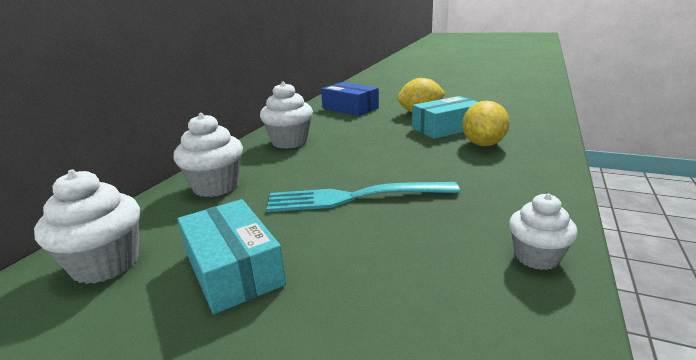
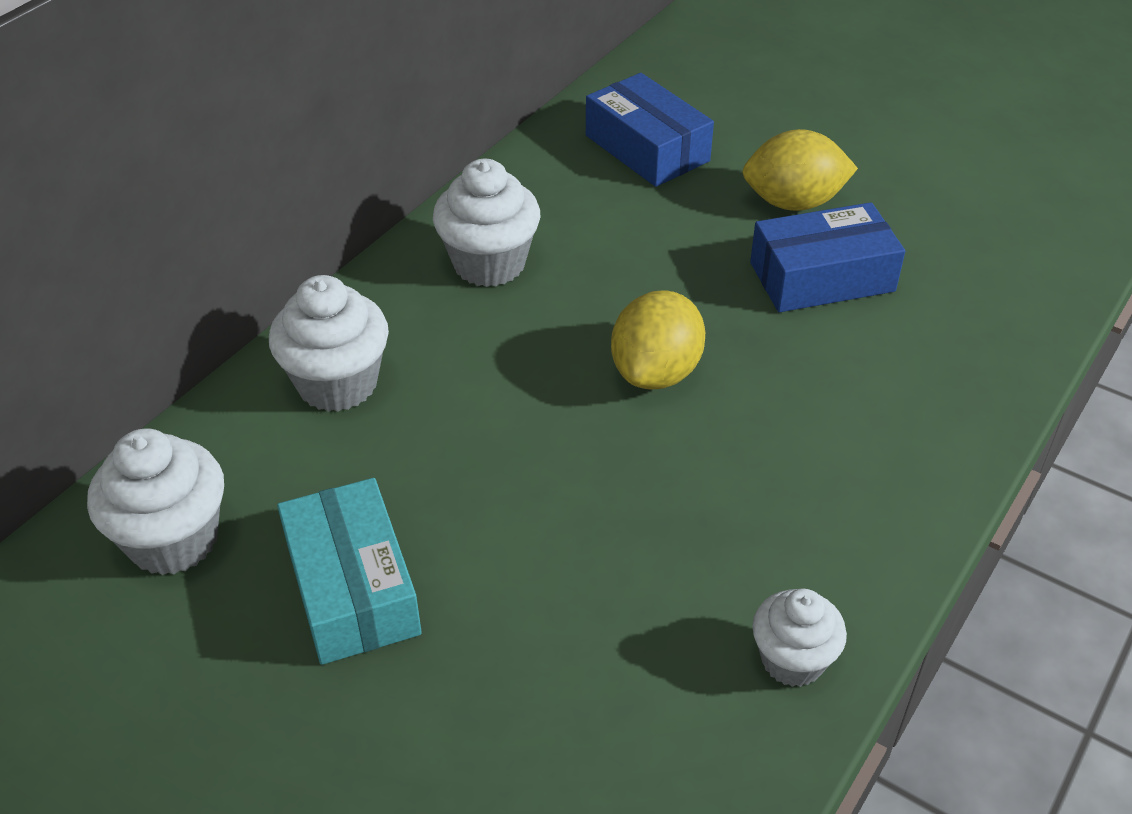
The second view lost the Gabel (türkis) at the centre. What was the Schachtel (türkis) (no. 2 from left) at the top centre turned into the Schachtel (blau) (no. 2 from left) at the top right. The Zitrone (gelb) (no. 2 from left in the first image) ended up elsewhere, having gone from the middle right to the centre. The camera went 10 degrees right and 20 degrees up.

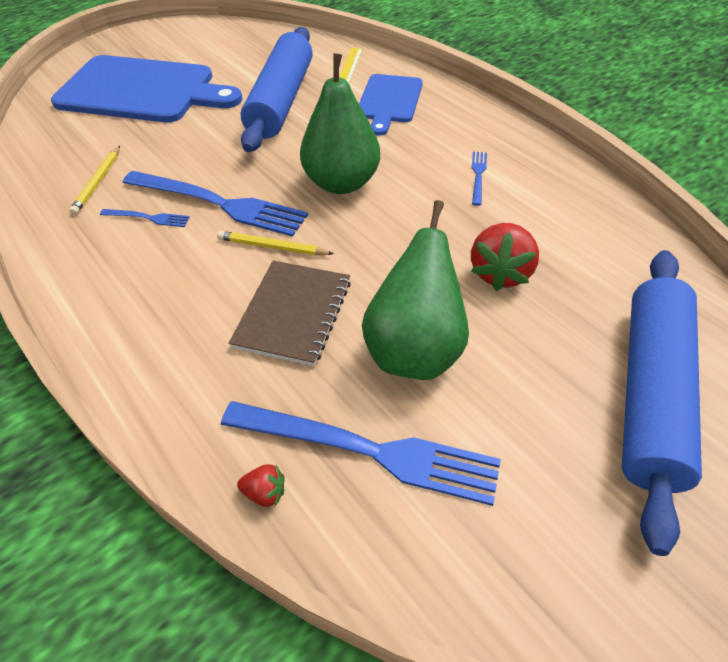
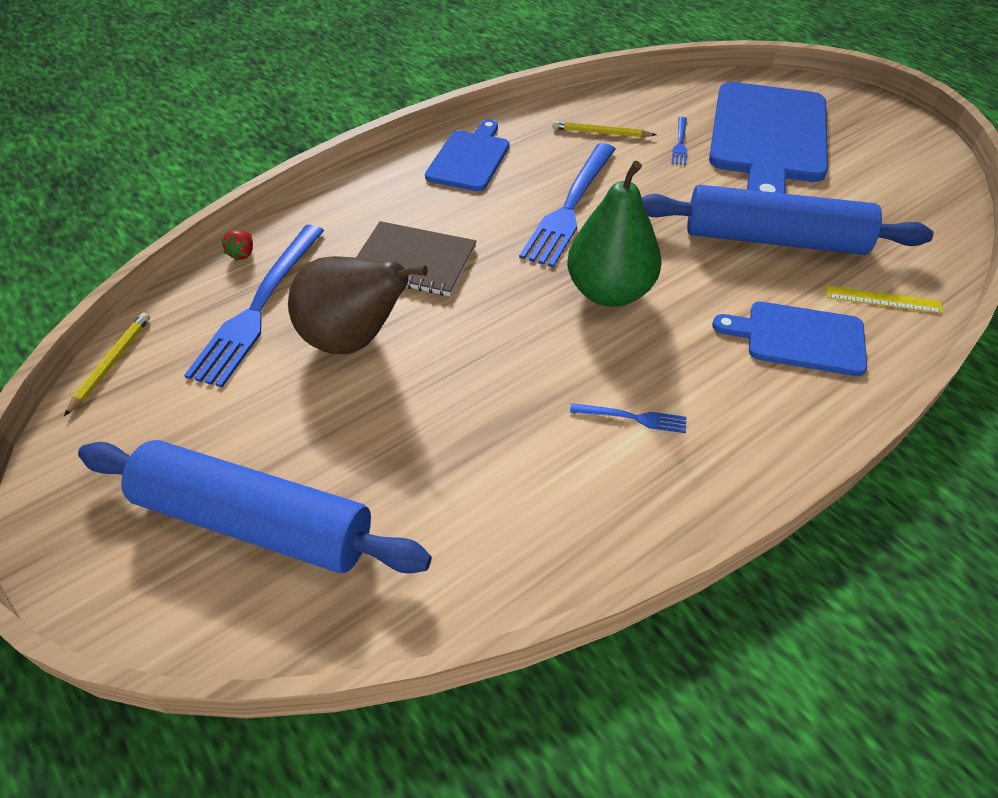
The Gabel (blau) (no. 1 from left in the first image) ended up elsewhere, having gone from the top left to the top right. The Bleistift (gelb) (no. 2 from left in the first image) ended up elsewhere, having gone from the centre to the middle left. What was the Birne (grün) (no. 2 from left) at the centre turned into the Birne (braun) at the centre. The second view lost the Erdbeere (rot) (no. 2 from left) at the middle right. The second view gained the Schneidebrett (blau) (no. 1 from left) at the top centre. The camera went 90 degrees right and 0 degrees up.

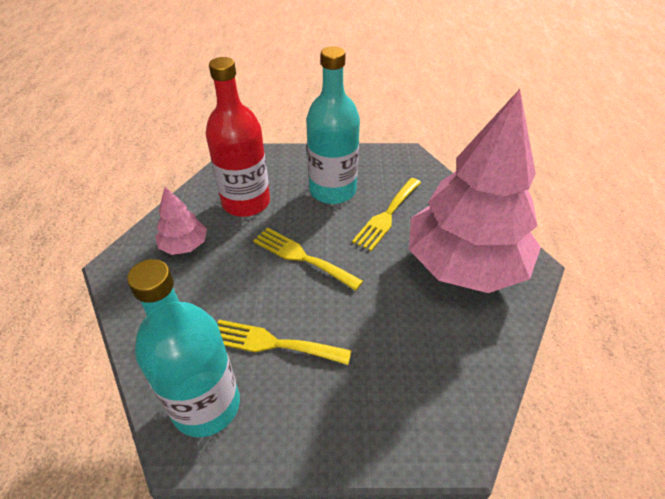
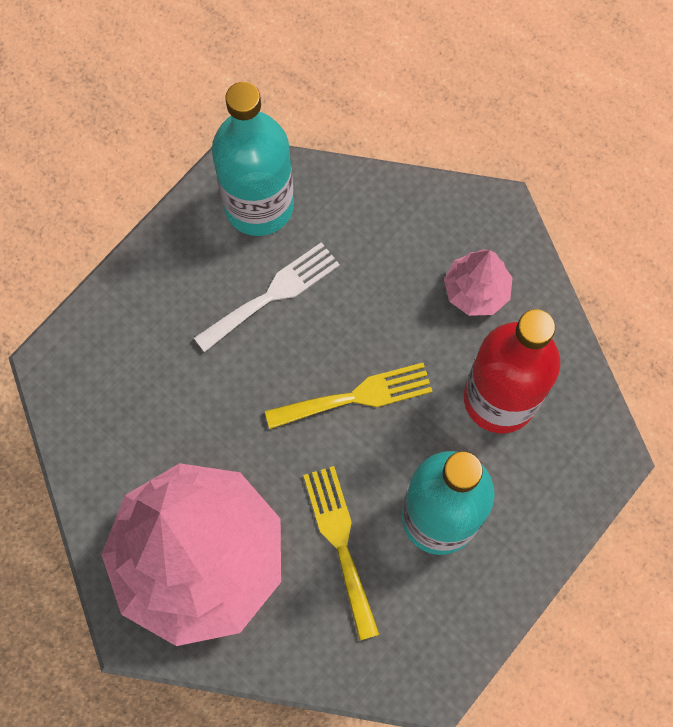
What was the Gabel (gelb) (no. 1 from left) at the bottom centre turned into the Gabel (weiß) at the centre. The camera went 130 degrees right and 25 degrees up.

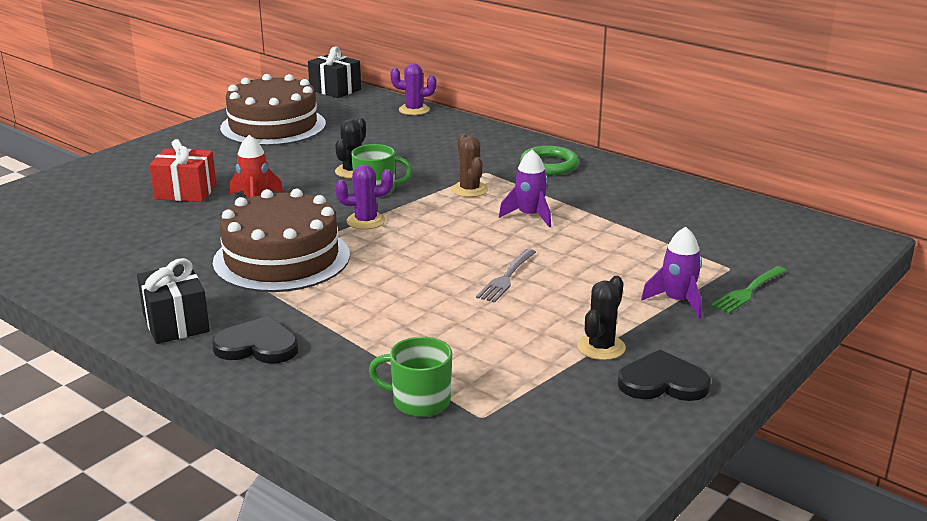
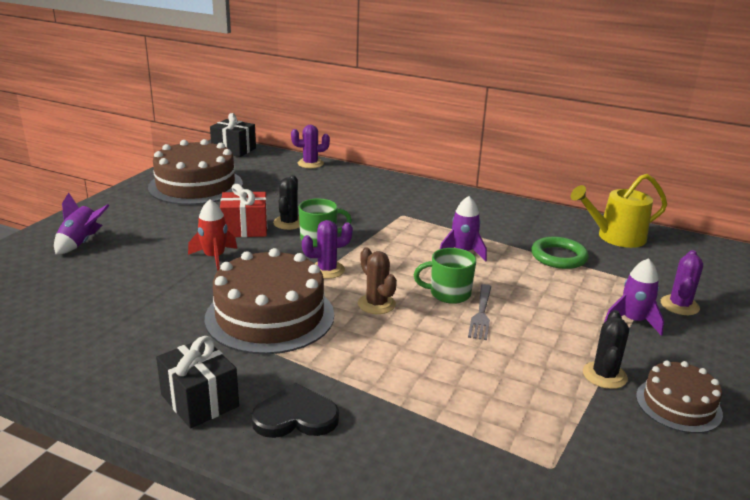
The Geschenk (rot) ended up elsewhere, having gone from the top left to the middle left. The Tasse (grün) (no. 2 from left) ended up elsewhere, having gone from the bottom centre to the centre. The Kaktus (braun) ended up elsewhere, having gone from the top centre to the centre. The Ring (grün) ended up elsewhere, having gone from the top centre to the middle right. Where the Herz (schwarz) (no. 2 from left) stood at the bottom right, the Kuchen (braun) (no. 3 from left) came to stand at the bottom right. Where the Gabel (grün) stood at the middle right, the Kaktus (lila) (no. 3 from left) came to stand at the middle right. The second view gained the Rakete (lila) (no. 1 from left) at the middle left. The second view gained the Gießkanne (gelb) at the middle right. The camera went 15 degrees left and 0 degrees up.

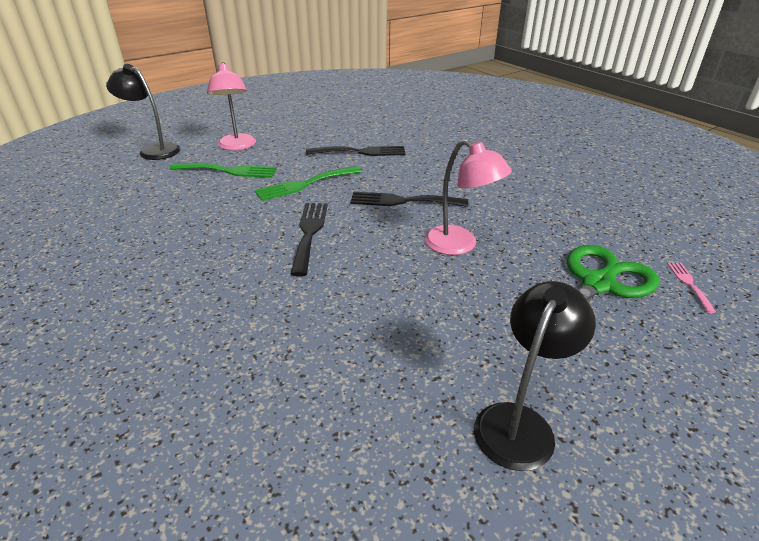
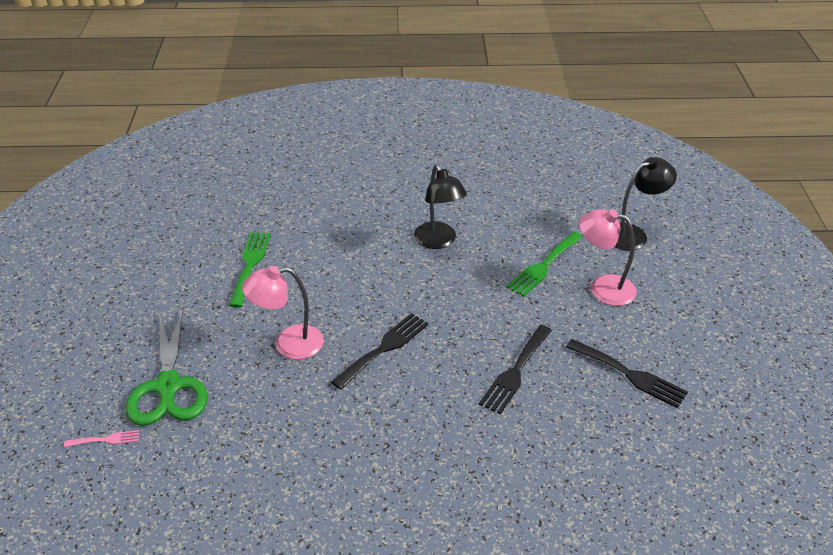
The Gabel (grün) (no. 2 from left in the first image) ended up elsewhere, having gone from the centre to the middle left. The Gabel (schwarz) (no. 1 from left in the first image) ended up elsewhere, having gone from the centre to the bottom right. The Lampe (schwarz) (no. 2 from left in the first image) ended up elsewhere, having gone from the bottom right to the centre. The Gabel (rosa) at the middle right ended up facing another way, 45 degrees counterclockwise from before. The camera went 125 degrees right and 5 degrees up.

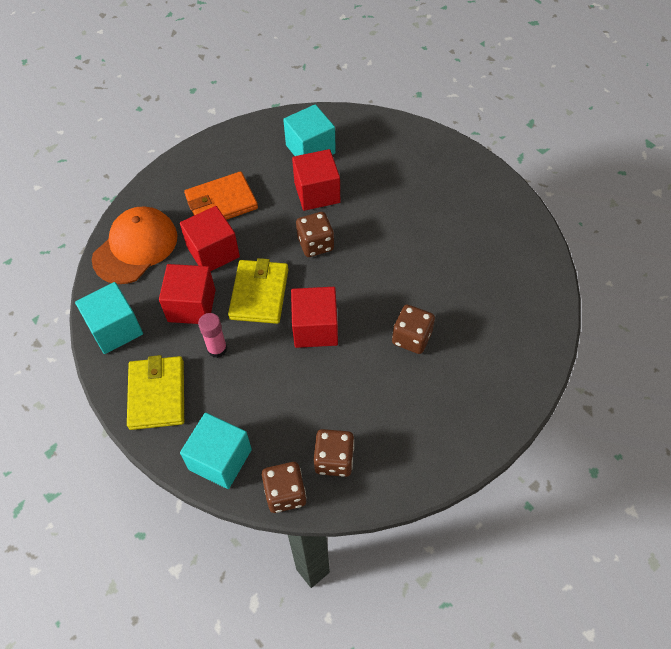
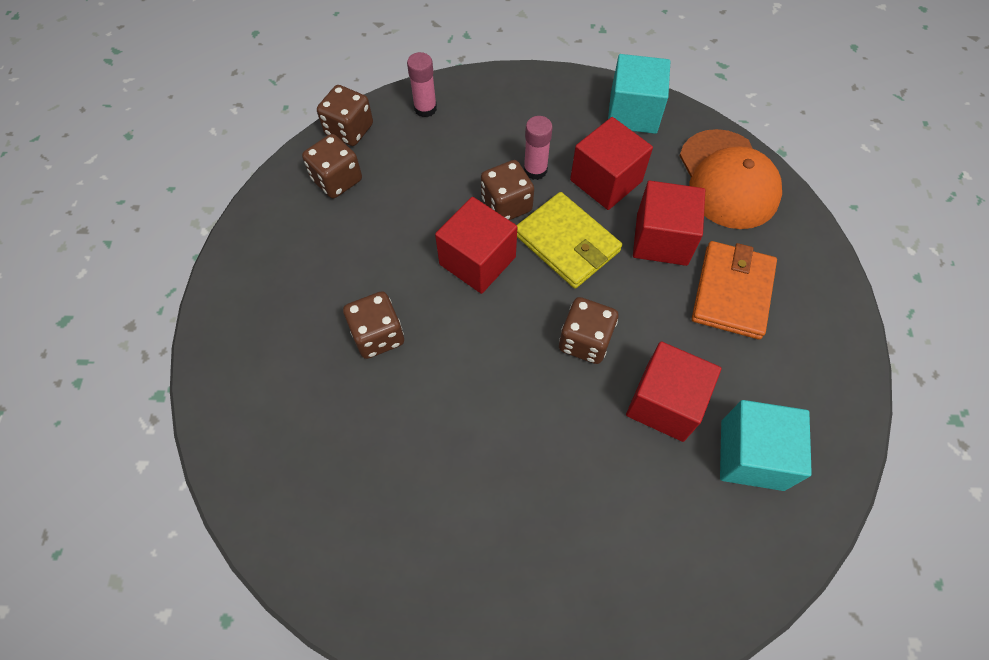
The second view lost the Geldbörse (gelb) (no. 1 from left) at the middle left. Where the Kubus (türkis) (no. 2 from left) stood at the bottom left, the Klebestift (rosa) (no. 1 from left) came to stand at the top centre. The second view gained the Spielwürfel (braun) (no. 4 from left) at the top centre. The camera went 130 degrees right and 5 degrees up.

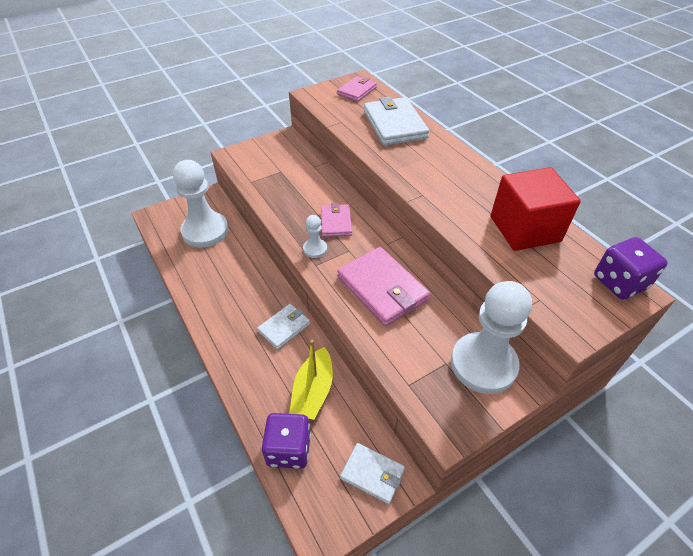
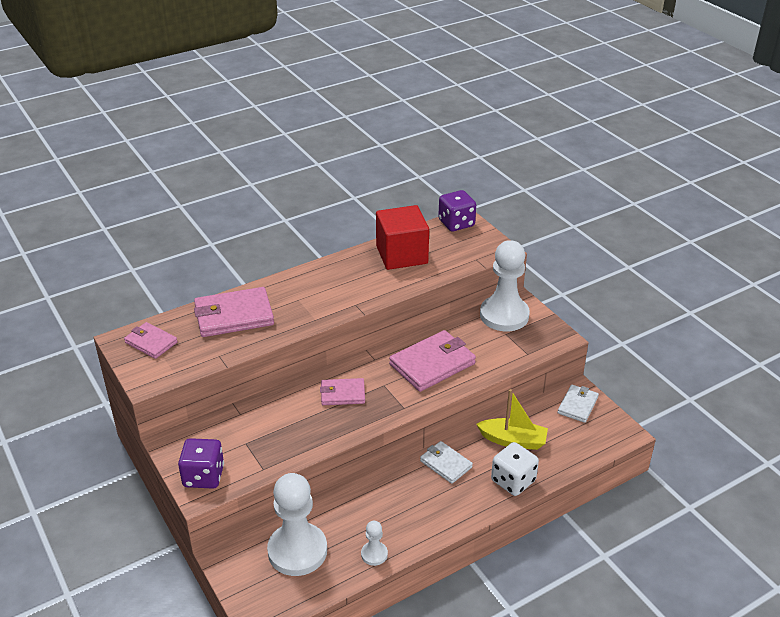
The Spielwürfel (lila) (no. 1 from left) ended up elsewhere, having gone from the bottom centre to the bottom left. The Bauer (weiß) (no. 2 from left) ended up elsewhere, having gone from the centre to the bottom centre. What was the Geldbörse (weiß) (no. 3 from left) at the top centre turned into the Geldbörse (rosa) (no. 2 from left) at the middle left. The second view gained the Spielwürfel (weiß) at the bottom centre. The camera went 90 degrees left and 10 degrees down.

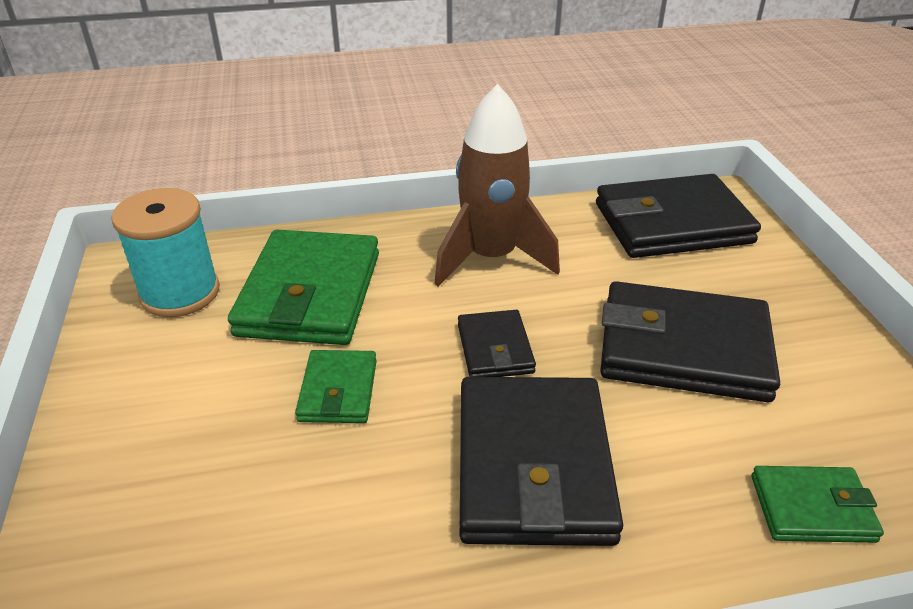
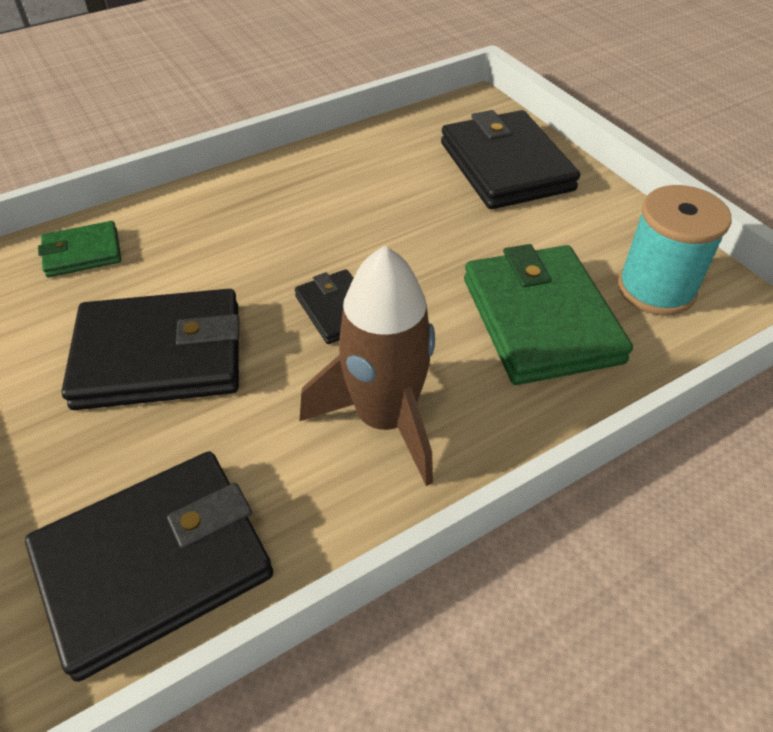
The second view lost the Geldbörse (grün) (no. 2 from left) at the centre. The Geldbörse (schwarz) (no. 2 from left in the first image) ended up elsewhere, having gone from the bottom centre to the top centre. The camera went 160 degrees right and 10 degrees up.

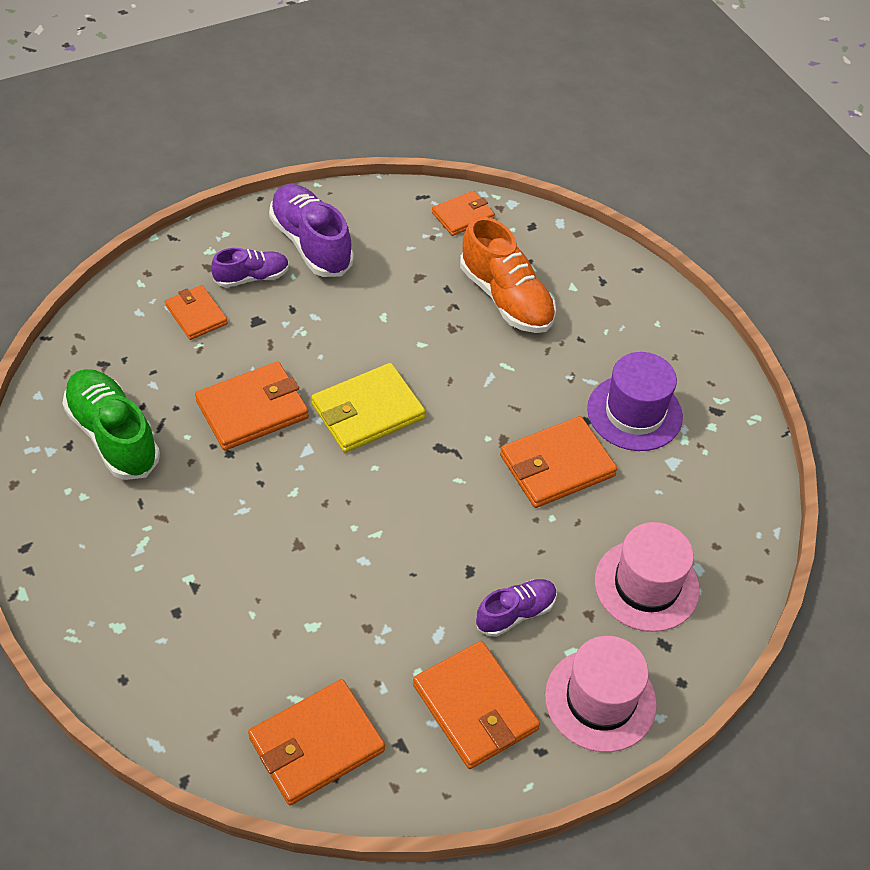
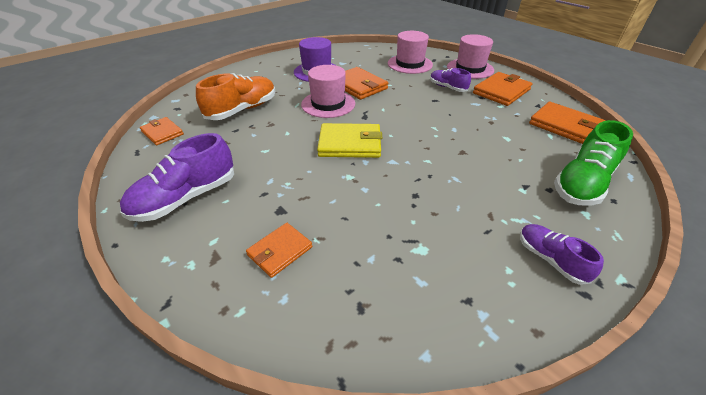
The Schuh (grün) ended up elsewhere, having gone from the middle left to the middle right. The second view lost the Geldbörse (orange) (no. 2 from left) at the middle left. The Schuh (lila) (no. 1 from left in the first image) ended up elsewhere, having gone from the top left to the middle right. The Geldbörse (gelb) at the centre ended up facing another way, 45 degrees counterclockwise from before. The second view gained the Hut (rosa) (no. 1 from left) at the top centre. The camera went 100 degrees left and 10 degrees down.

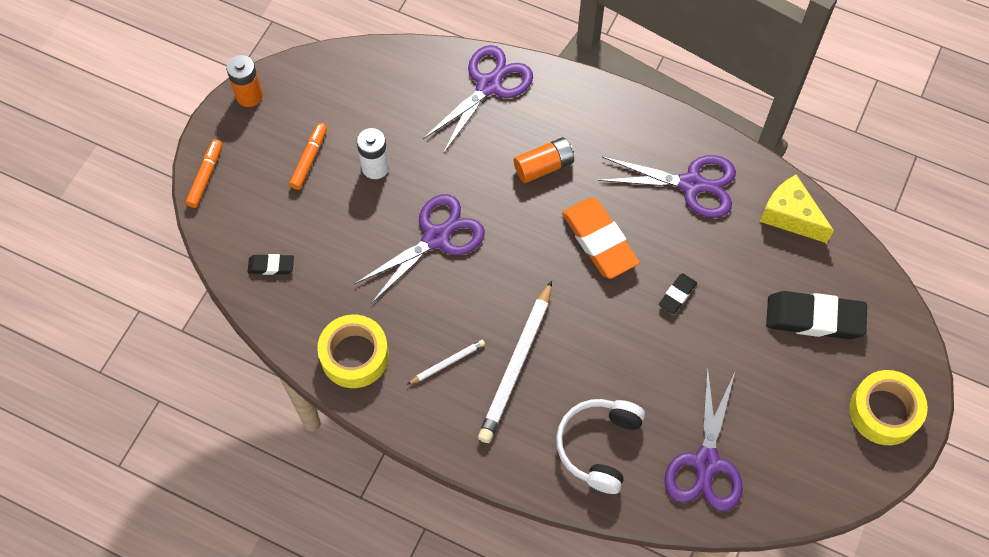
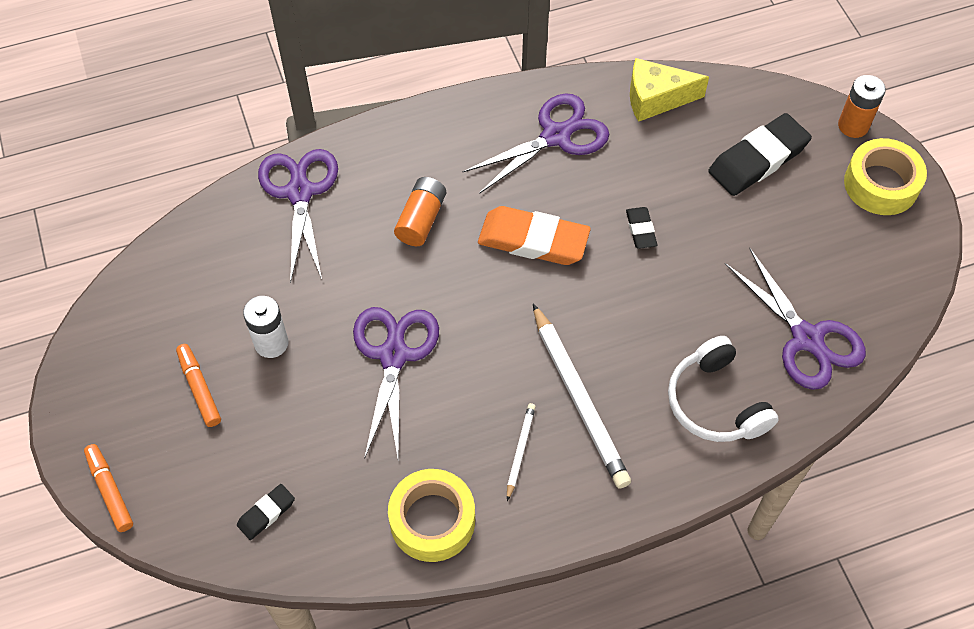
The Batterie (orange) (no. 1 from left in the first image) ended up elsewhere, having gone from the top left to the top right. The camera went 45 degrees left and 5 degrees down.

